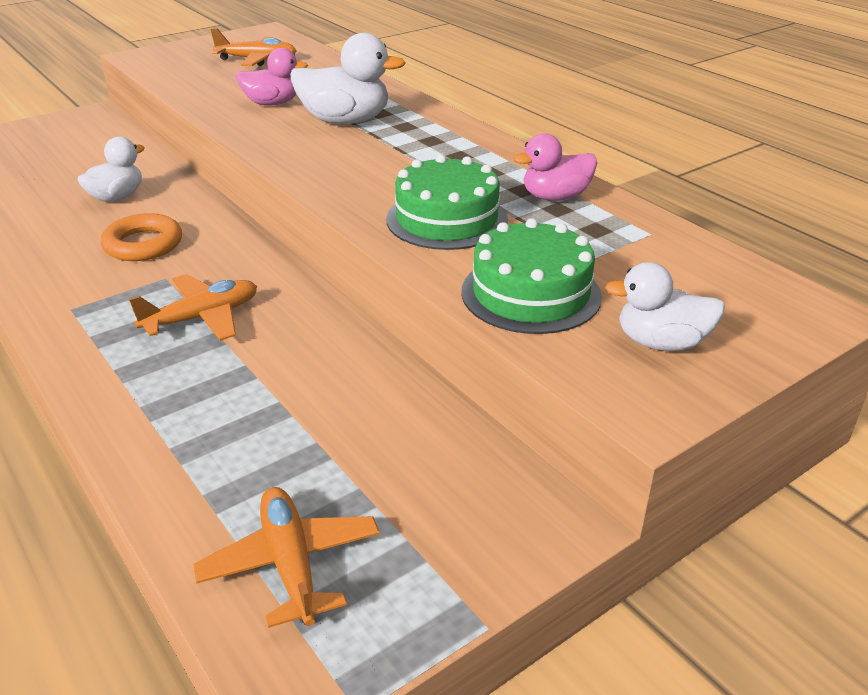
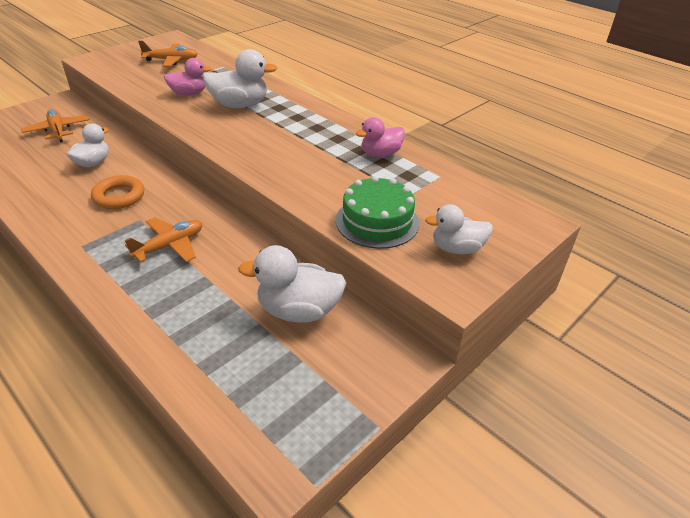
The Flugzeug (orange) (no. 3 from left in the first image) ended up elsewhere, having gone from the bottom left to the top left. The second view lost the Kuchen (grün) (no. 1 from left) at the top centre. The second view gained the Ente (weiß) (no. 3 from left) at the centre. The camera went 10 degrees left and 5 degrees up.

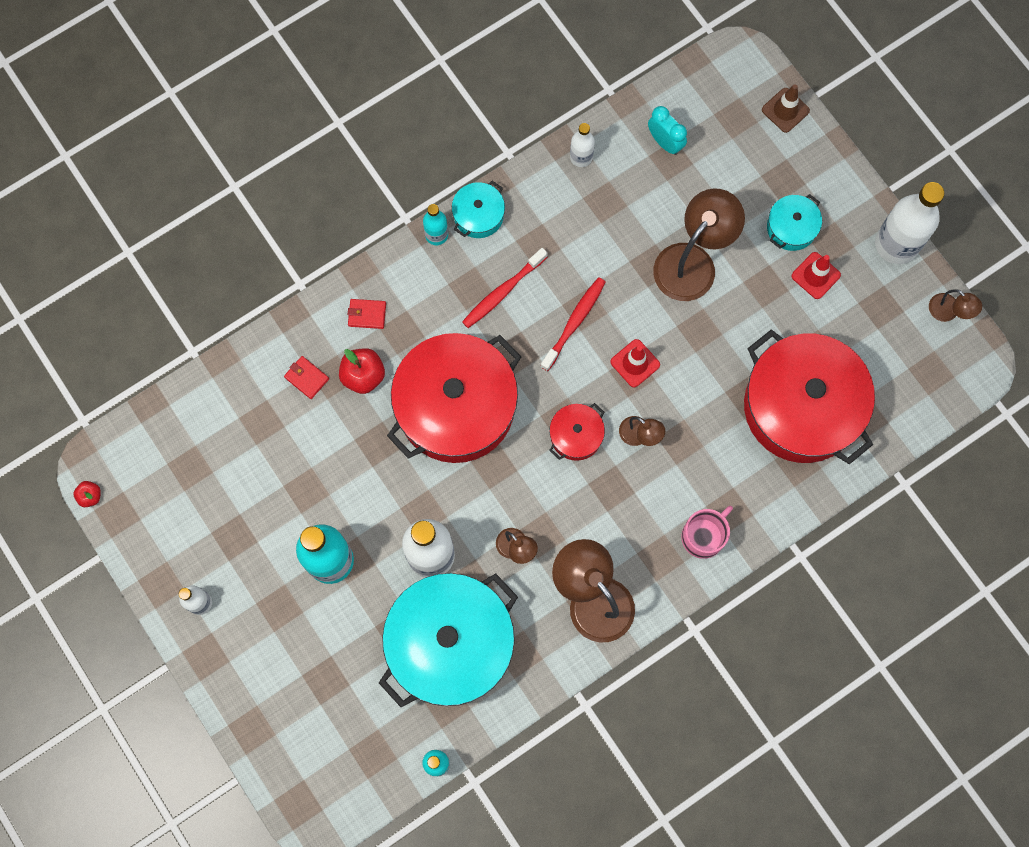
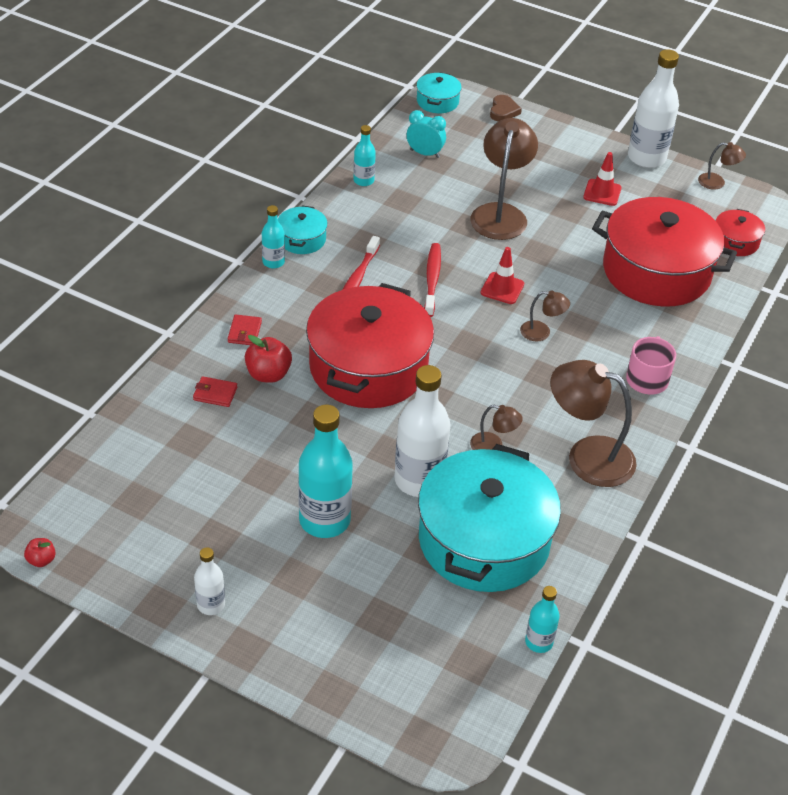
The Geldbörse (rot) (no. 2 from left) at the centre ended up facing another way, 60 degrees counterclockwise from before. The Kochtopf (rot) (no. 2 from left in the first image) ended up elsewhere, having gone from the centre to the top right. What was the Flasche (weiß) (no. 3 from left) at the top centre turned into the Flasche (türkis) (no. 3 from left) at the top centre. Where the Leitkegel (braun) stood at the top right, the Herz (braun) came to stand at the top centre. The Kochtopf (türkis) (no. 3 from left in the first image) ended up elsewhere, having gone from the top right to the top centre. The camera went 30 degrees left and 30 degrees down.

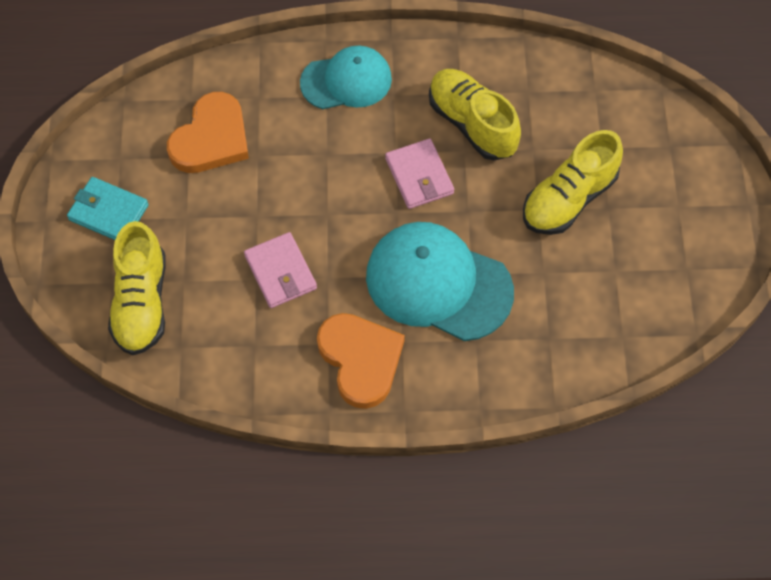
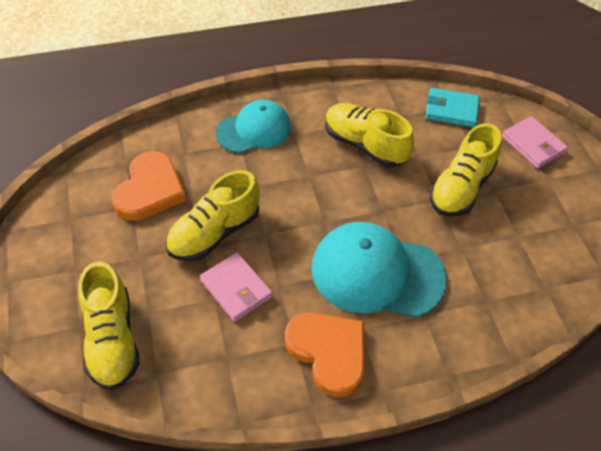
The Geldbörse (türkis) ended up elsewhere, having gone from the middle left to the top right. The Geldbörse (rosa) (no. 2 from left) ended up elsewhere, having gone from the top centre to the top right. The second view gained the Schuh (gelb) (no. 2 from left) at the centre. The camera went 15 degrees left and 10 degrees down.

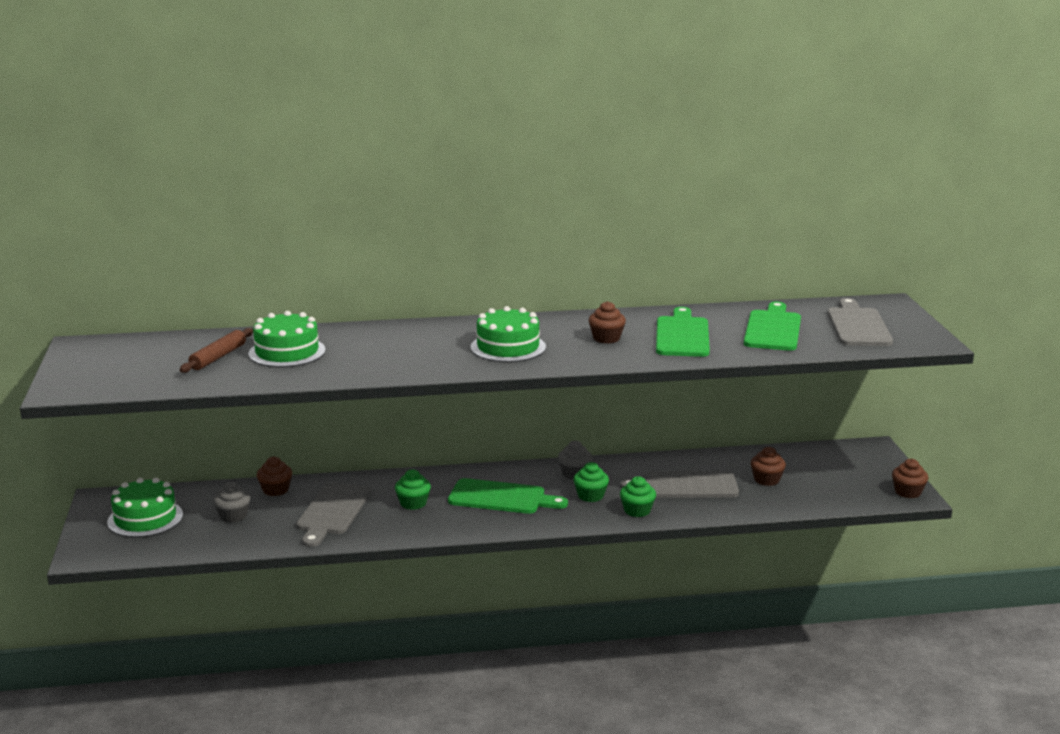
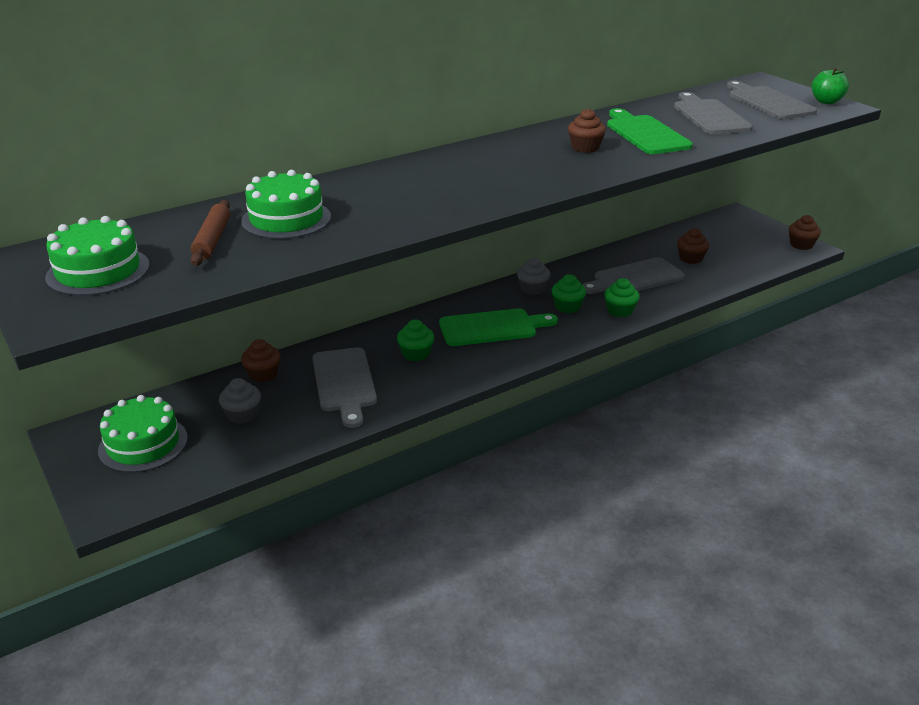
The Kuchen (grün) (no. 3 from left in the first image) ended up elsewhere, having gone from the centre to the middle left. What was the Schneidebrett (grün) (no. 3 from left) at the middle right turned into the Schneidebrett (grau) (no. 3 from left) at the top right. The second view gained the Apfel (grün) at the top right. The camera went 25 degrees left and 10 degrees up.

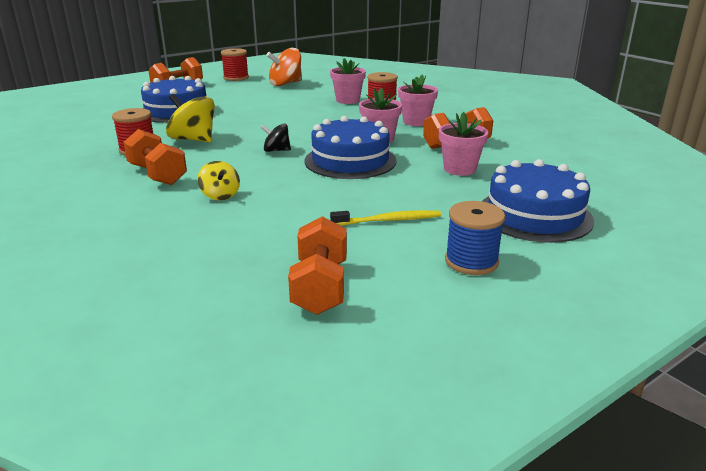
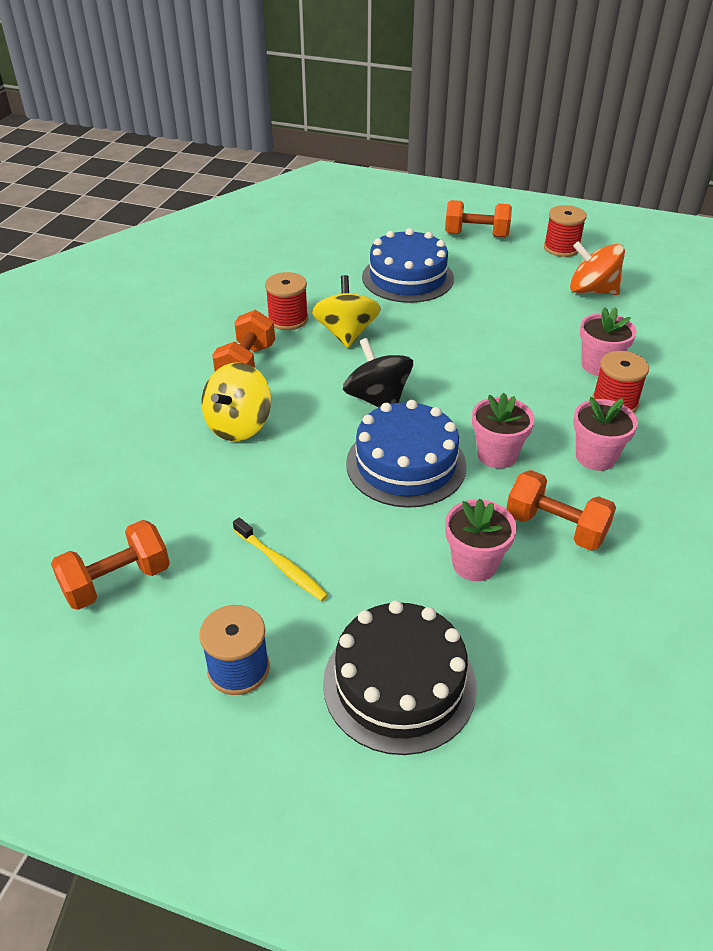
The size of the Kreisel (gelb) (no. 2 from left in the first image) at the middle left changed by a factor of 1.71. The size of the Kreisel (schwarz) at the top centre changed by a factor of 1.71. What was the Kuchen (blau) (no. 3 from left) at the middle right turned into the Kuchen (schwarz) at the bottom centre. The camera went 55 degrees right and 15 degrees up.

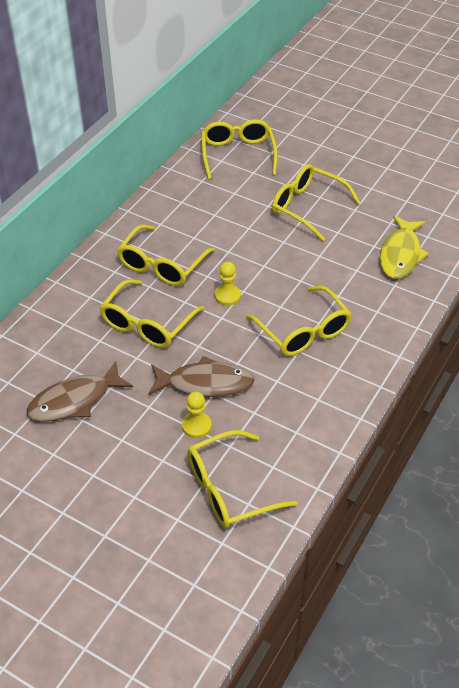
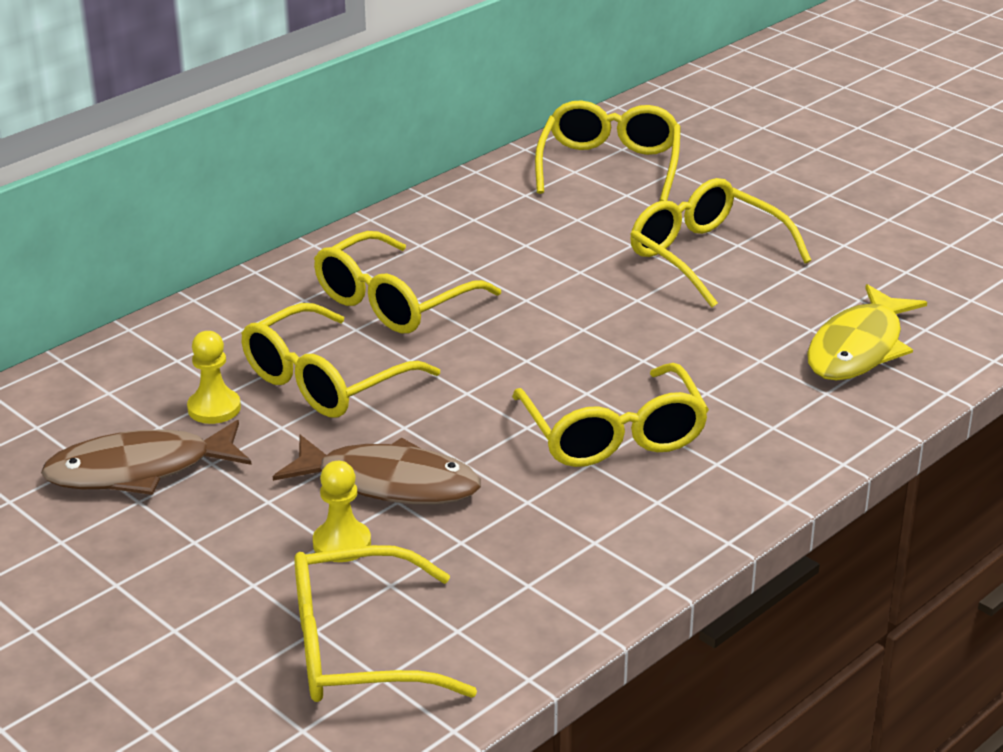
The Bauer (gelb) (no. 2 from left in the first image) ended up elsewhere, having gone from the centre to the middle left. The camera went 15 degrees right and 15 degrees down.

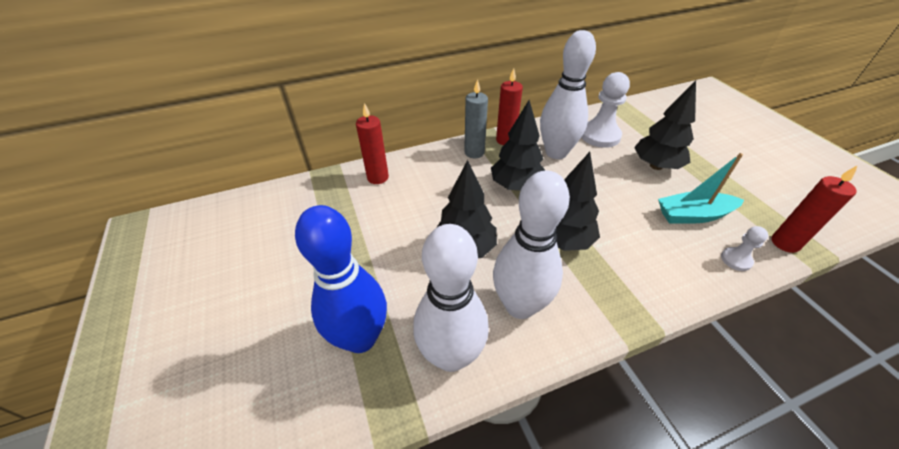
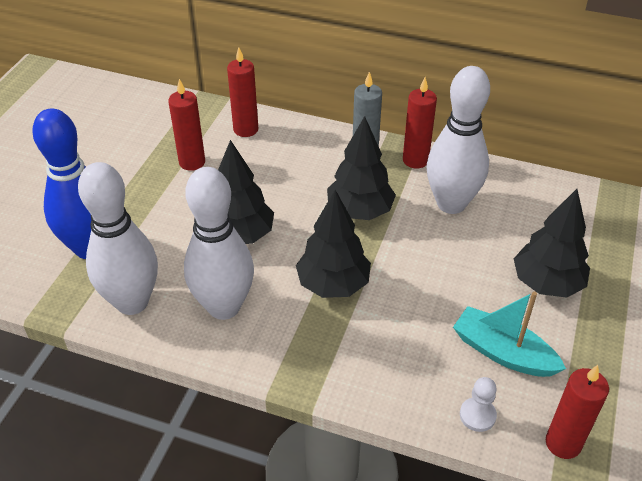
The second view lost the Bauer (weiß) (no. 1 from left) at the top right. The second view gained the Kerze (rot) (no. 1 from left) at the top left. The camera went 40 degrees right and 0 degrees up.

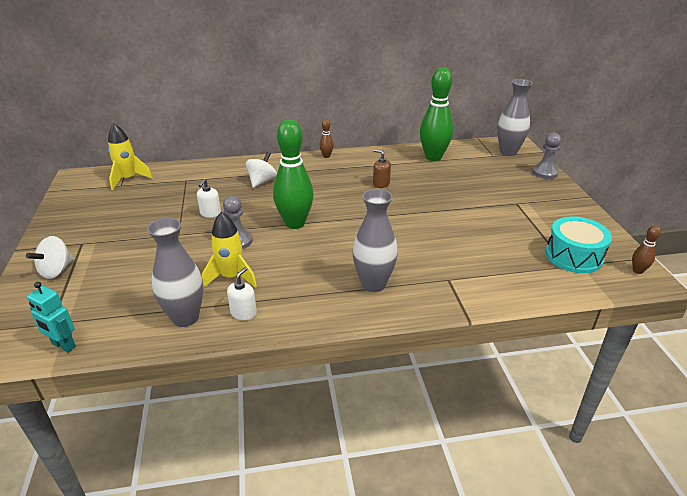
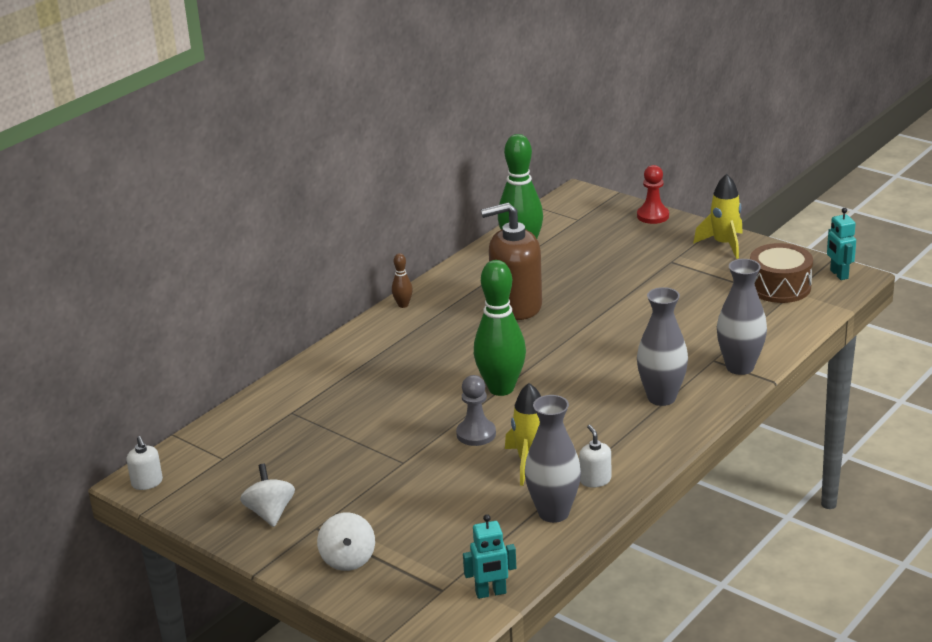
The Rakete (gelb) (no. 1 from left in the first image) ended up elsewhere, having gone from the top left to the middle right. The Seifenspender (weiß) (no. 1 from left) ended up elsewhere, having gone from the middle left to the bottom left. The Kreisel (weiß) (no. 2 from left in the first image) ended up elsewhere, having gone from the centre to the bottom left. The size of the Seifenspender (braun) at the centre changed by a factor of 2.30. The Vase (grau) (no. 3 from left) ended up elsewhere, having gone from the top right to the middle right. What was the Bauer (grau) (no. 2 from left) at the top right turned into the Bauer (rot) at the top right. What was the Trommel (türkis) at the middle right turned into the Trommel (braun) at the middle right. Where the Bowlingkegel (braun) (no. 2 from left) stood at the middle right, the Roboter (türkis) (no. 2 from left) came to stand at the middle right. The camera went 40 degrees left and 5 degrees down.

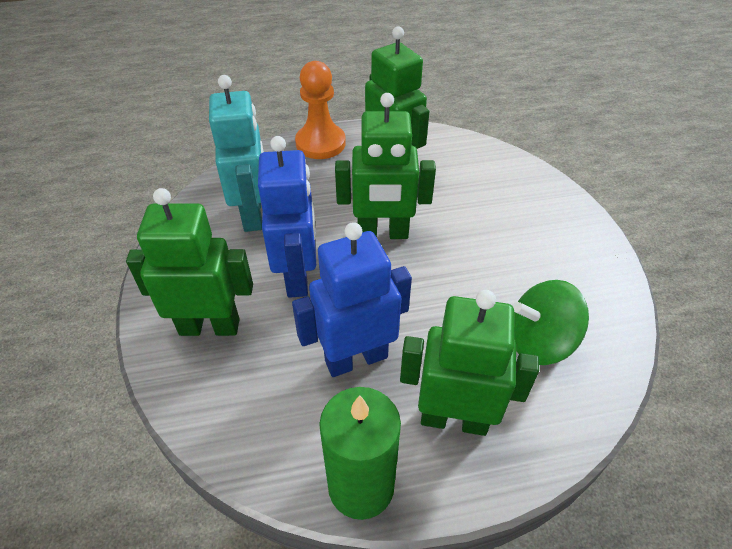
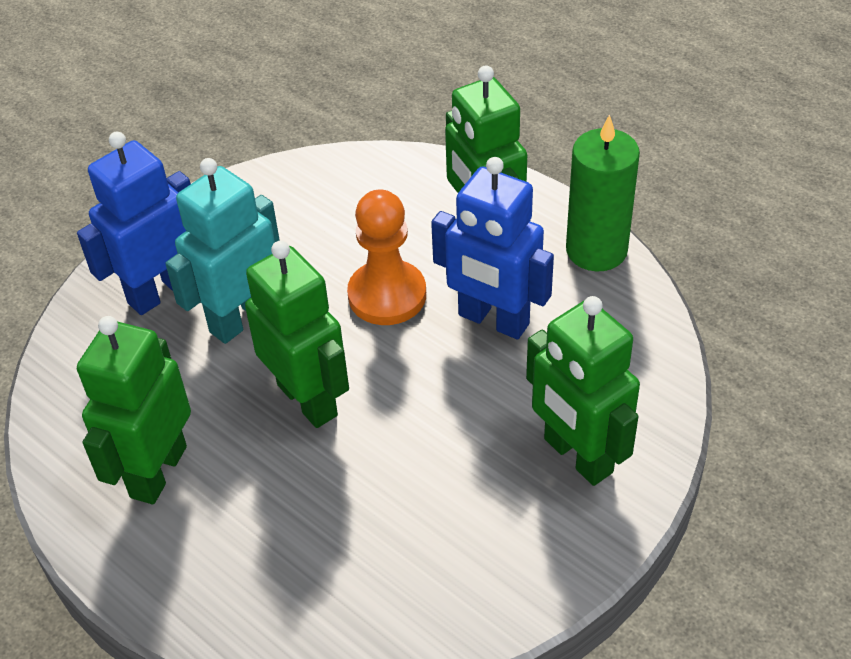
The Roboter (türkis) ended up elsewhere, having gone from the top left to the middle left. The Roboter (blau) (no. 1 from left) ended up elsewhere, having gone from the centre to the middle left. The Bauer (orange) ended up elsewhere, having gone from the top centre to the centre. The second view lost the Kreisel (grün) at the middle right. The camera went 125 degrees left and 0 degrees up.

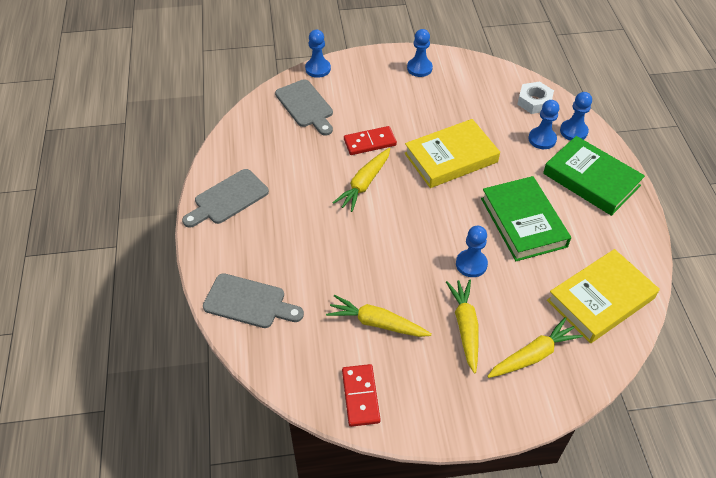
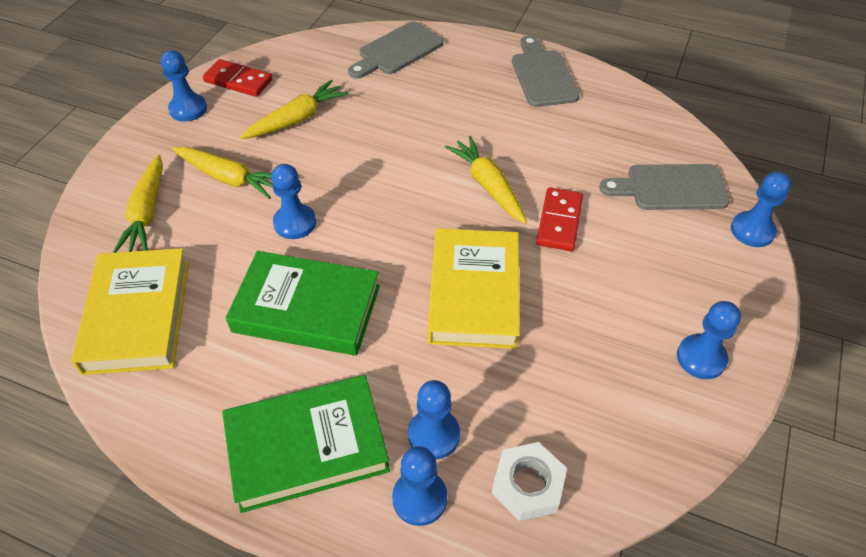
The second view gained the Bauer (blau) (no. 1 from left) at the top left. The camera went 120 degrees right and 0 degrees up.

